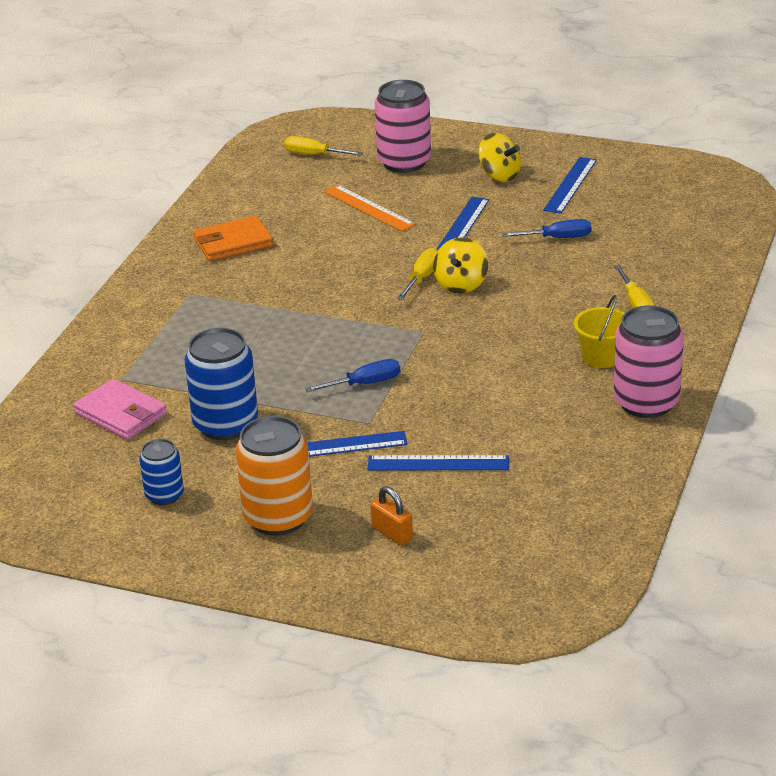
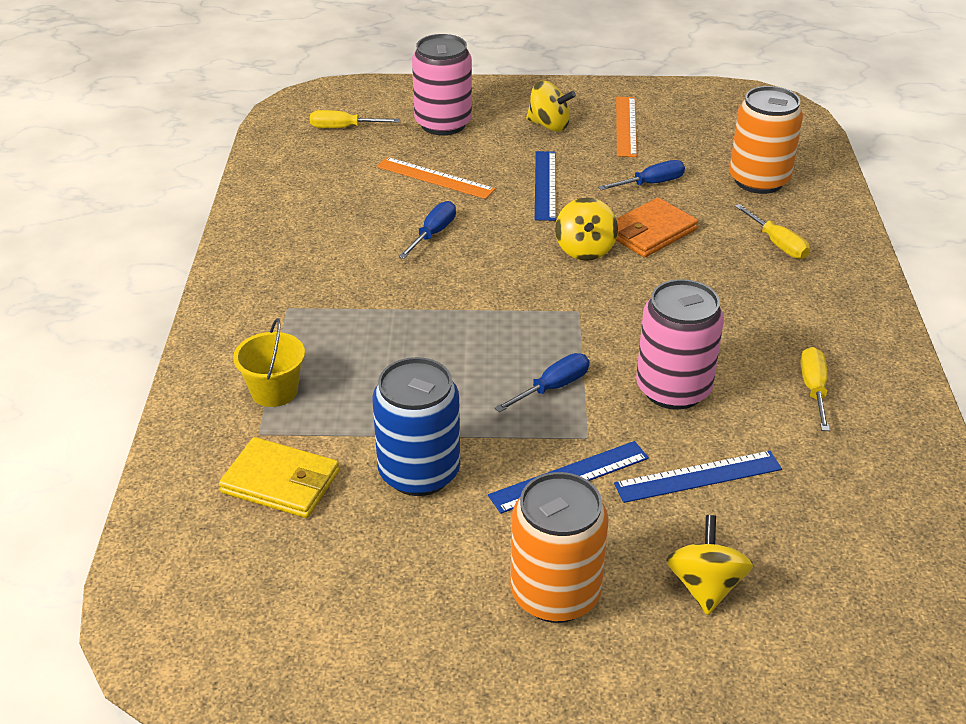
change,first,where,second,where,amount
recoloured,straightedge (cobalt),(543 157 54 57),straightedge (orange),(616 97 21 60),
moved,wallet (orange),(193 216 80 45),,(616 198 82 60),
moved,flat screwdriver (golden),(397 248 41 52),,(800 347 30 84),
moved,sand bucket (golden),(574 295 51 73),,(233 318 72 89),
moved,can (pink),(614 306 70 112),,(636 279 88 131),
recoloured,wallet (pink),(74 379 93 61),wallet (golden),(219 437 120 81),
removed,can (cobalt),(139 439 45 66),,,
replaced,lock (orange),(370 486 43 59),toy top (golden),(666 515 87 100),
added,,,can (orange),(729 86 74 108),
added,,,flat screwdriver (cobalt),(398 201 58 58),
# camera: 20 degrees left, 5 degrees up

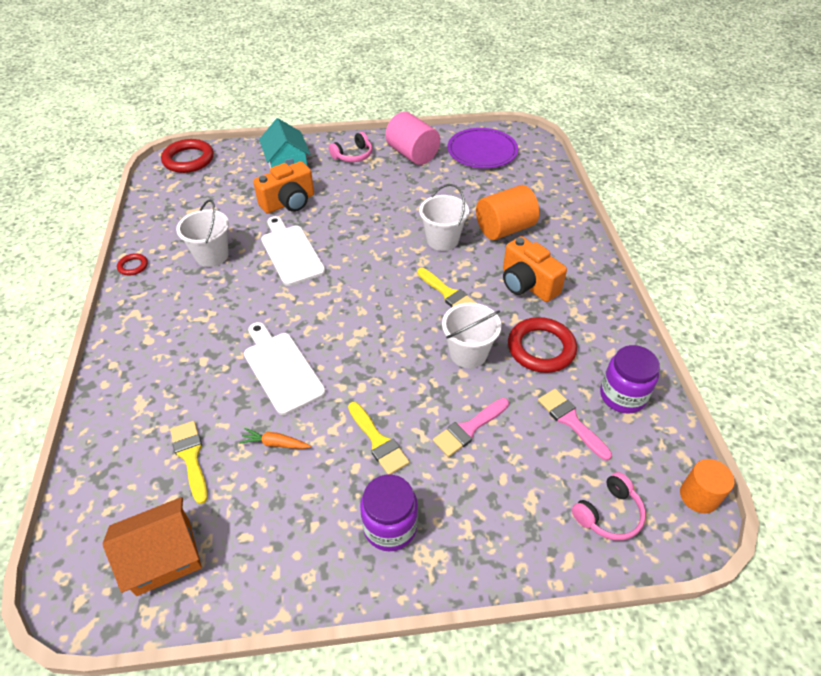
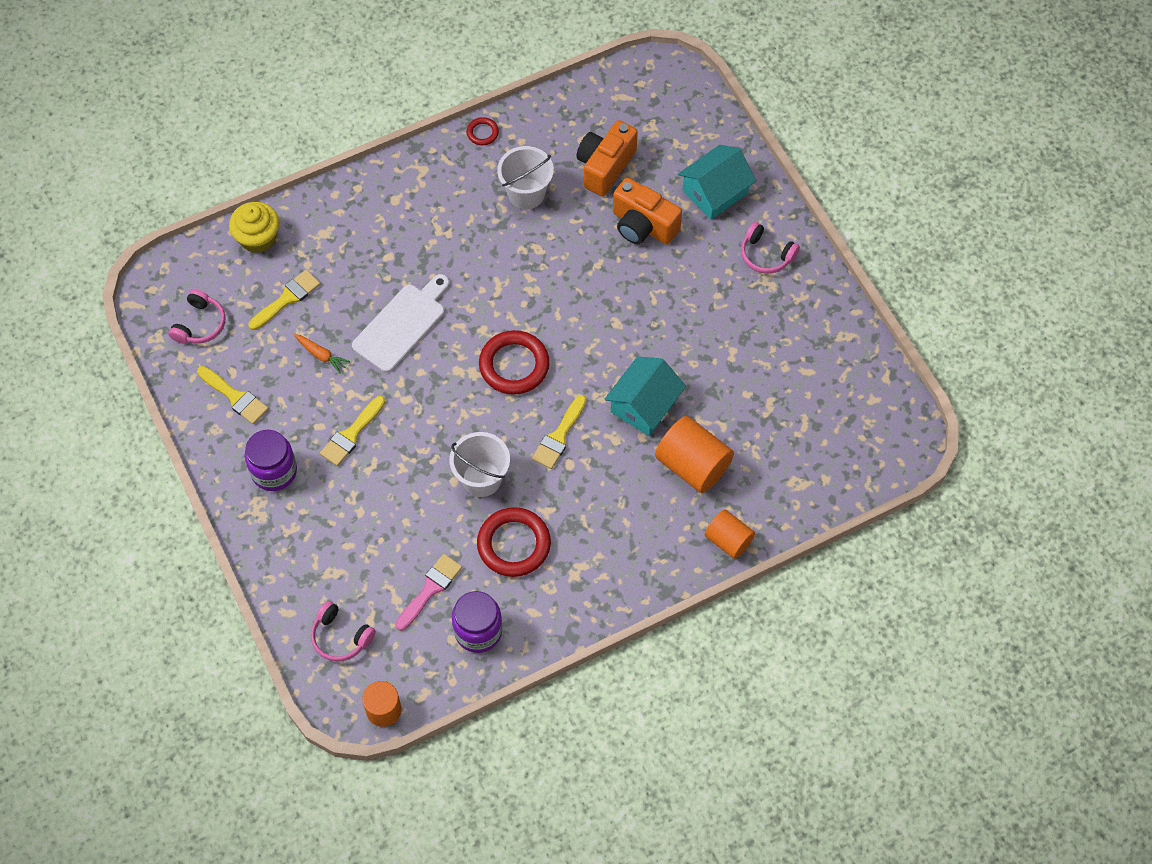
change,first,where,second,where,amount
removed,solid cylinder (pink),(385 112 55 53),,,
removed,plate (purple),(448 128 70 40),,,
moved,torus (scarlet),(161 139 53 34),,(479 330 71 65),
replaced,sand bucket (snow-white),(419 184 50 67),toy house (turquoise),(605 356 81 80),
removed,bread board (snow-white),(261 216 65 70),,,
moved,compact camera (orange),(503 236 64 66),,(576 120 62 76),
removed,brush (pink),(433 398 76 59),,,
turned,carrot (orange),(239 428 72 21),,(294 334 56 40),135 degrees clockwise
replaced,toy house (orange),(102 497 100 99),headphones (pink),(168 289 57 55),
added,,,fairy cake (golden),(229 202 50 51),
added,,,brush (golden),(197 366 72 58),
added,,,solid cylinder (orange),(705 509 50 50),
# camera: 70 degrees right, 15 degrees up

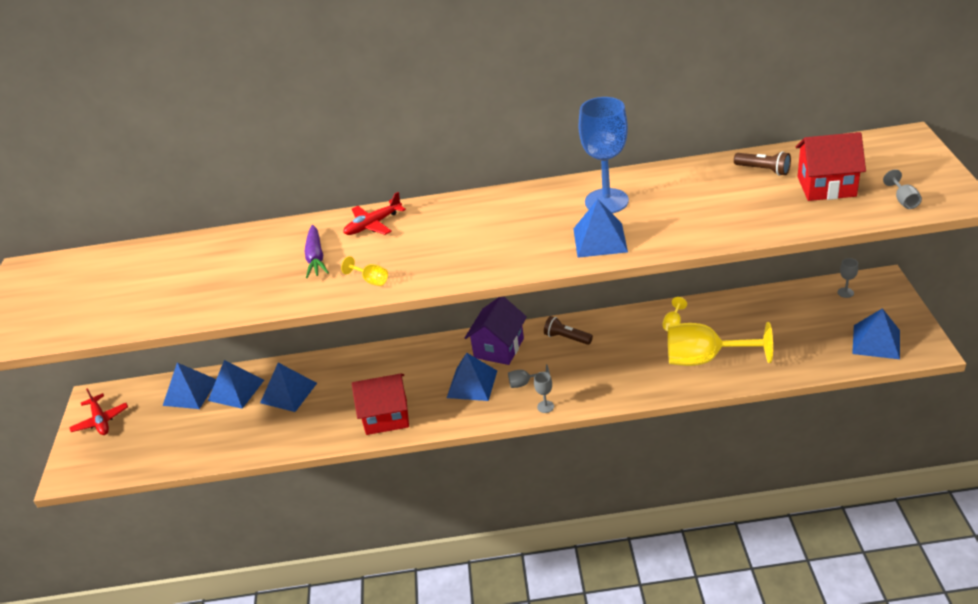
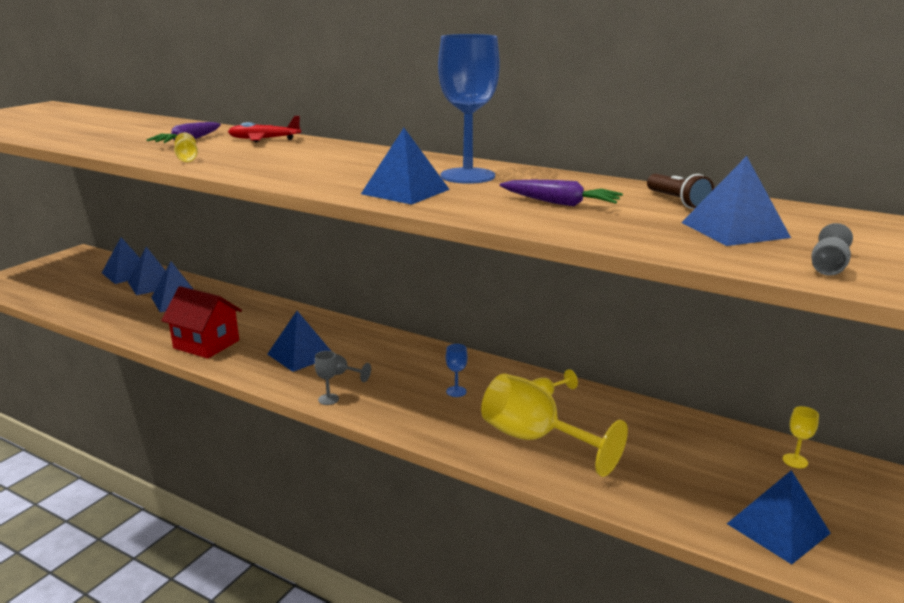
change,first,where,second,where,amount
replaced,toy house (scarlet),(796 132 70 69),solid pyramid (cobalt),(681 156 110 90),
recoloured,chalice (ash-grey),(837 258 21 40),chalice (golden),(783 406 36 62),
removed,toy house (purple),(465 296 62 69),,,
removed,flashlight (brown),(544 316 49 29),,,
removed,toy plane (scarlet),(69 388 59 47),,,
added,,,carrot (purple),(500 180 123 26),
added,,,chalice (cobalt),(446 344 22 53),
# camera: 30 degrees right, 15 degrees down

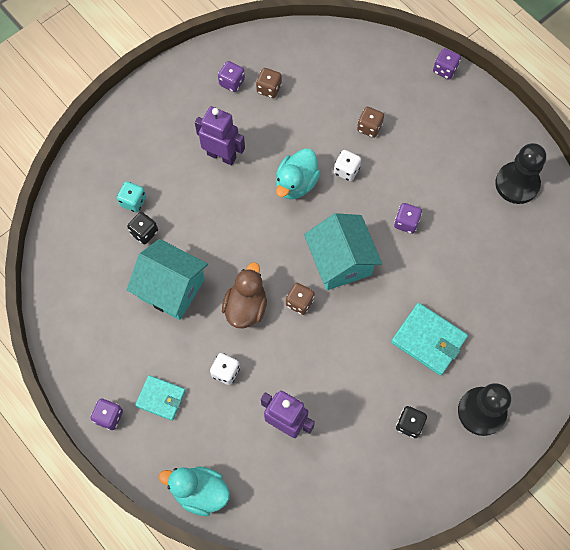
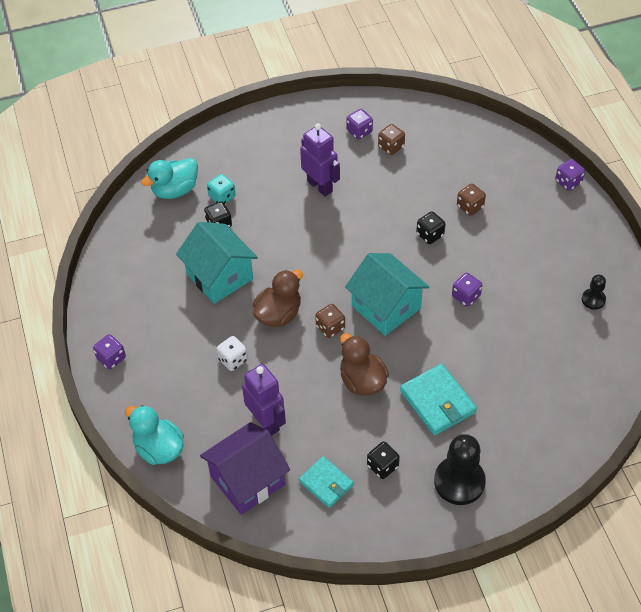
change,first,where,second,where,amount
resized,game pawn (black),(495 143 51 61),,(582 275 24 35),x0.51
moved,toy duck (turquoise),(276 149 44 50),,(141 158 57 41),
recoloured,die (snow-white),(334 150 27 31),die (black),(416 211 29 33),
turned,toy house (turquoise),(304 213 78 77),,(345 253 84 83),45 degrees counterclockwise
moved,wallet (turquoise),(135 375 51 46),,(299 456 55 52),
added,,,toy duck (brown),(340 333 49 63),
added,,,toy house (purple),(200 422 90 93),
# camera: 25 degrees right, 15 degrees down

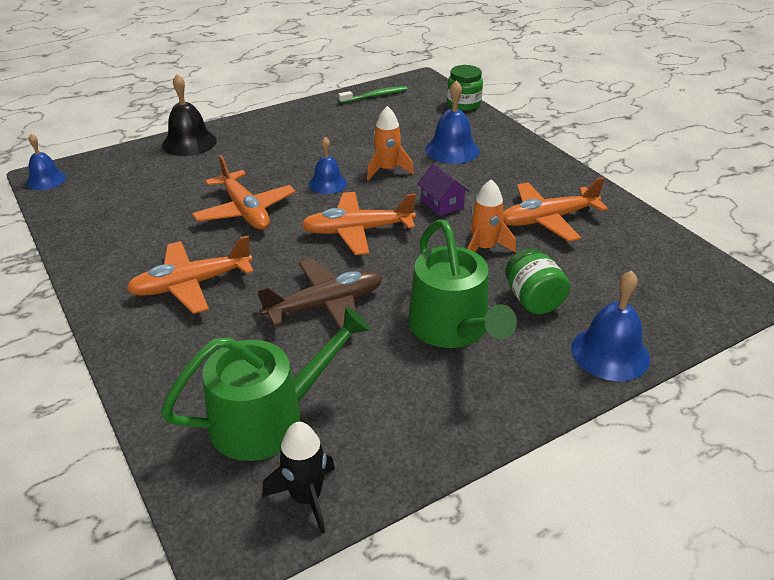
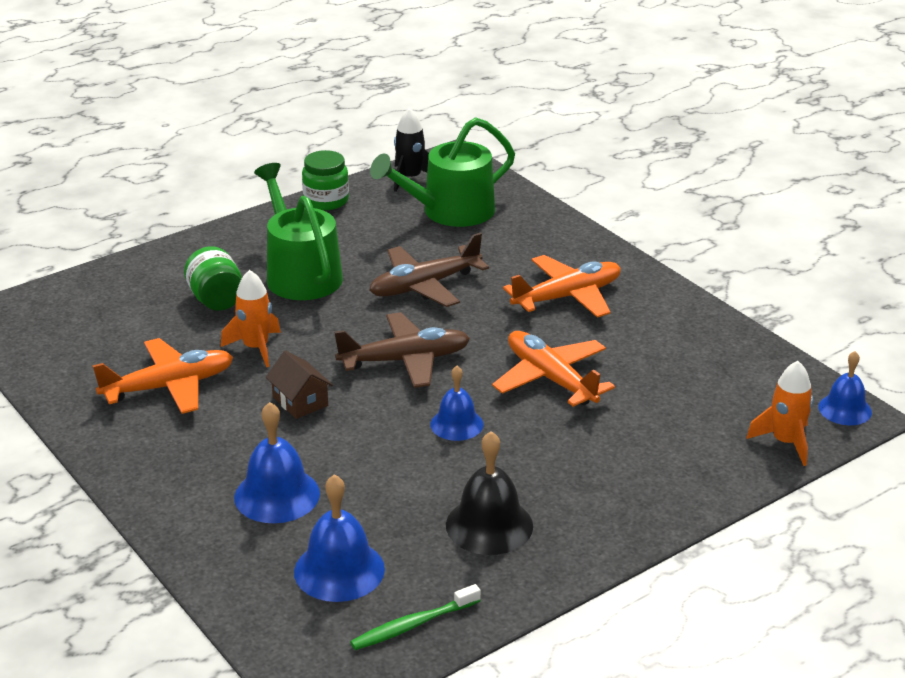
change,first,where,second,where,amount
moved,preserve jar (leaf-green),(447 65 36 46),,(302 150 47 60),
moved,hand bell (black),(162 74 55 82),,(446 431 87 124),
moved,toy rocket (orange),(367 106 47 74),,(746 361 67 105),
recoloured,toy house (purple),(417 163 53 53),toy house (brown),(266 351 67 68),
recoloured,toy plane (orange),(301 192 115 63),toy plane (brown),(334 312 136 76),
moved,hand bell (cobalt),(571 270 79 111),,(294 474 91 128),
# camera: 175 degrees right, 5 degrees down

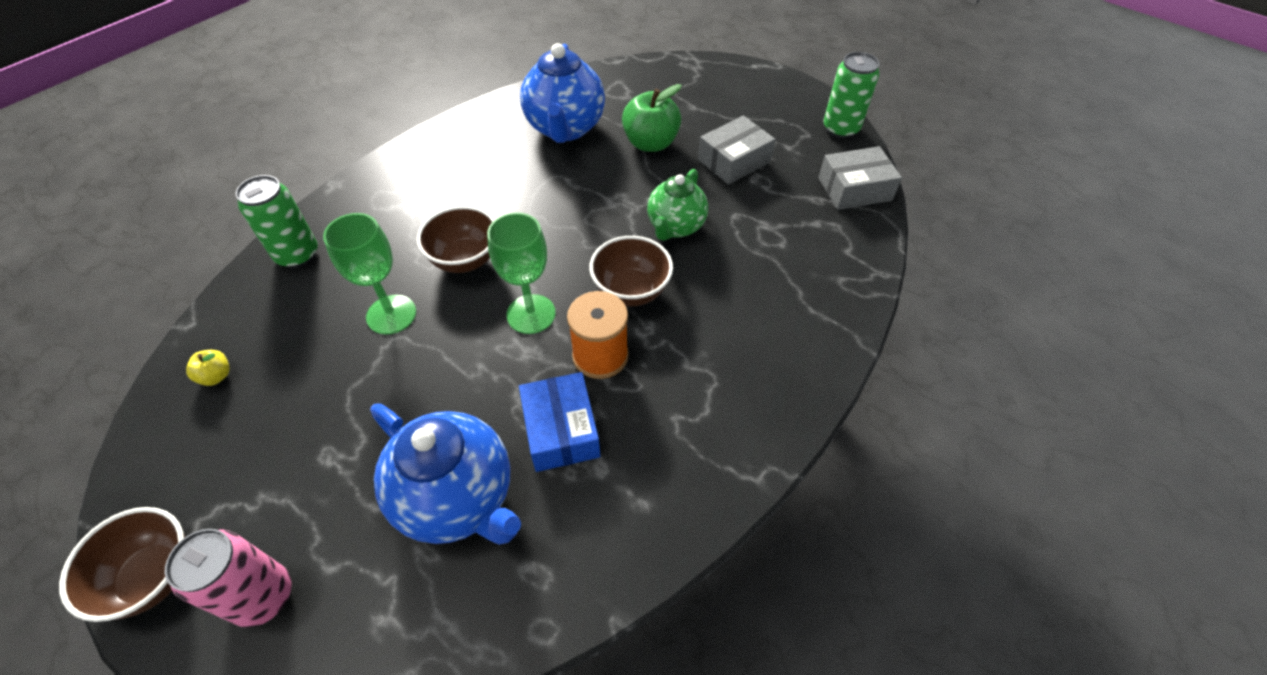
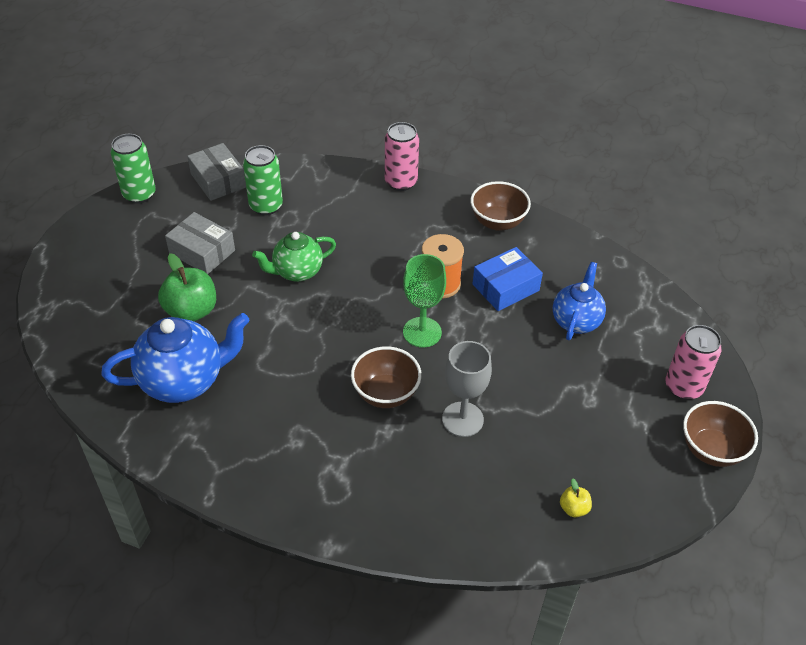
change,first,where,second,where,amount
turned,teapot (leaf-green),(647 169 61 72),,(252 232 84 50),150 degrees clockwise
moved,can (leaf-green),(236 175 82 93),,(243 145 40 70),
recoloured,chalice (leaf-green),(323 213 93 122),chalice (ash-grey),(442 341 50 96),
moved,serving bowl (brown),(589 236 84 70),,(470 181 61 50),
resized,teapot (cobalt),(370 403 151 142),,(553 262 53 78),x0.64
added,,,can (pink),(385 122 34 69),
# camera: 110 degrees left, 5 degrees down

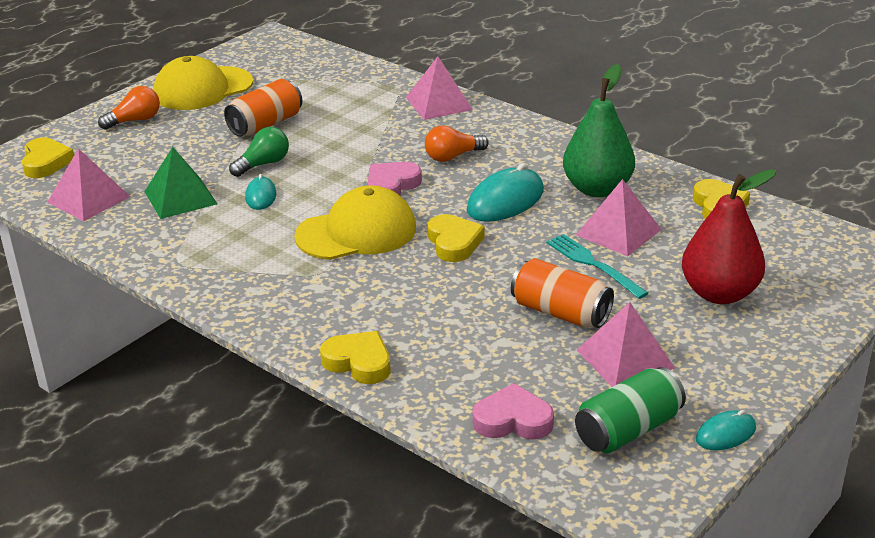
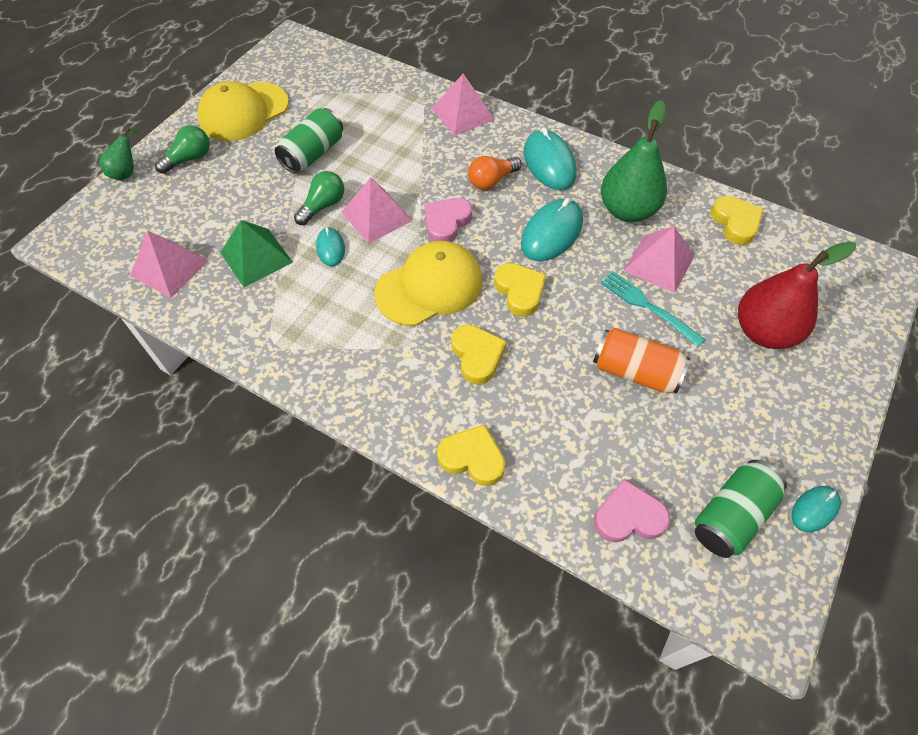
change,first,where,second,where,amount
recoloured,can (orange),(224 79 78 58),can (leaf-green),(275 108 68 66),
recoloured,lightbulb (orange),(98 86 62 44),lightbulb (leaf-green),(155 126 55 48),
moved,heart shape (golden),(22 138 52 40),,(451 325 56 60),
moved,solid pyramid (pink),(577 302 98 85),,(342 178 70 66),
added,,,toy pear (leaf-green),(99 127 40 53),
added,,,mouse (turquoise),(524 127 52 63),
# camera: 10 degrees left, 25 degrees up

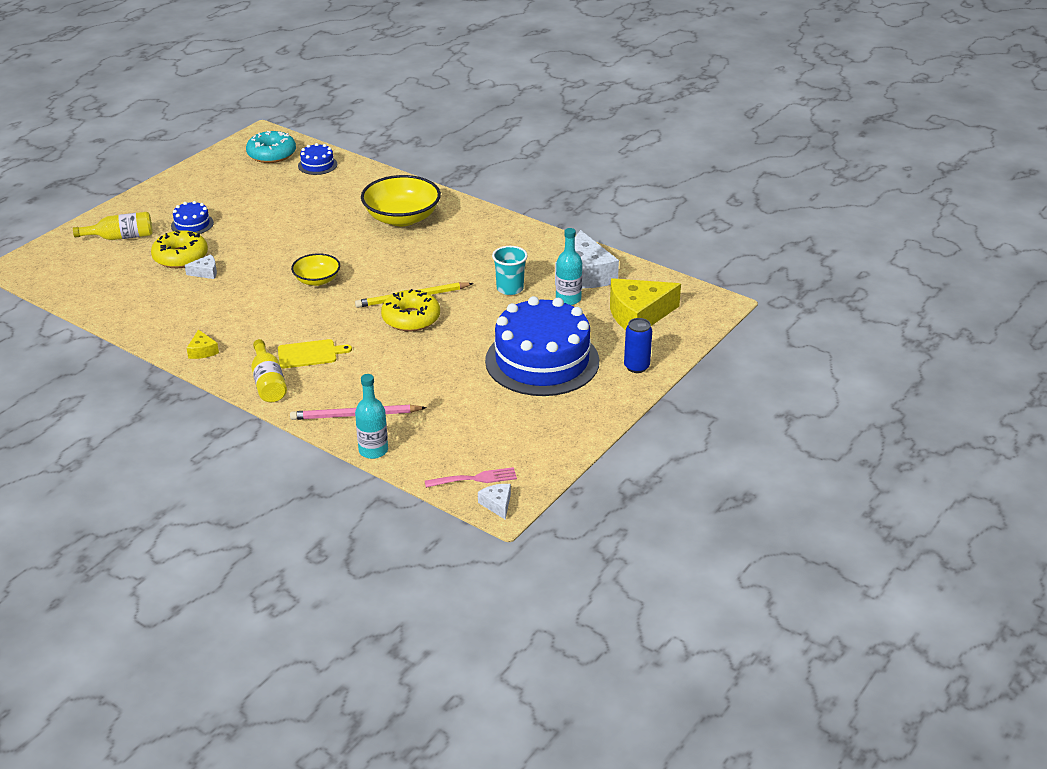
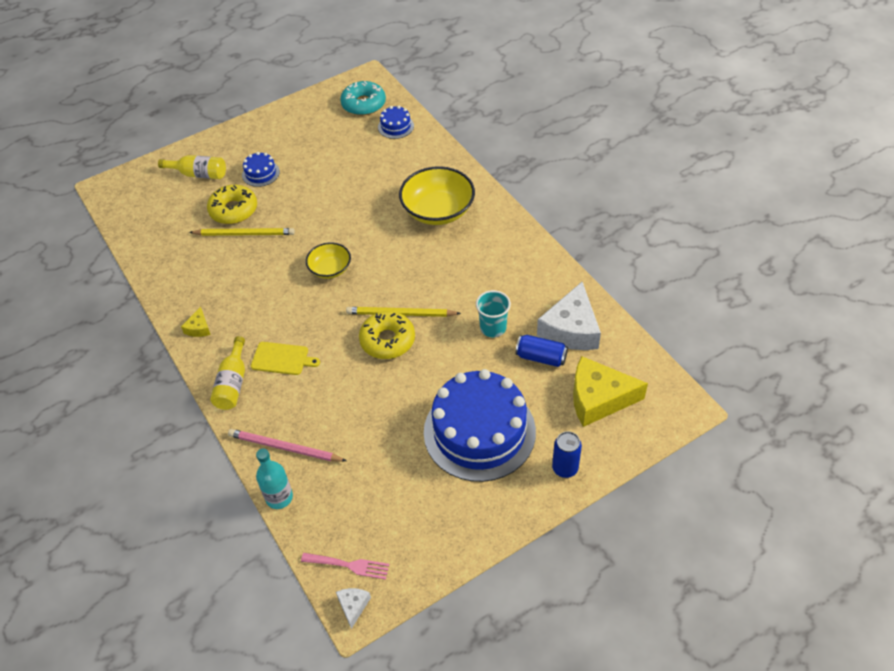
change,first,where,second,where,amount
replaced,bottle (turquoise),(556 228 26 77),can (cobalt),(515 335 53 32),
replaced,cheese wedge (snow-white),(185 254 32 25),lead pencil (golden),(189 228 106 8),
# camera: 25 degrees right, 15 degrees up

